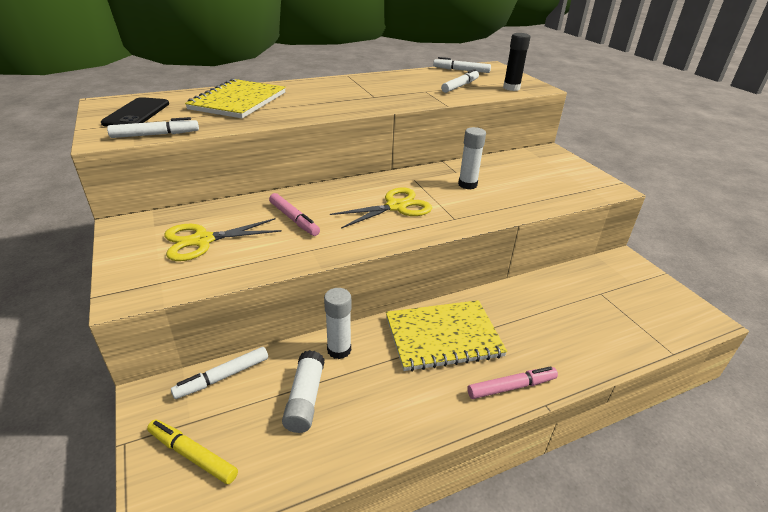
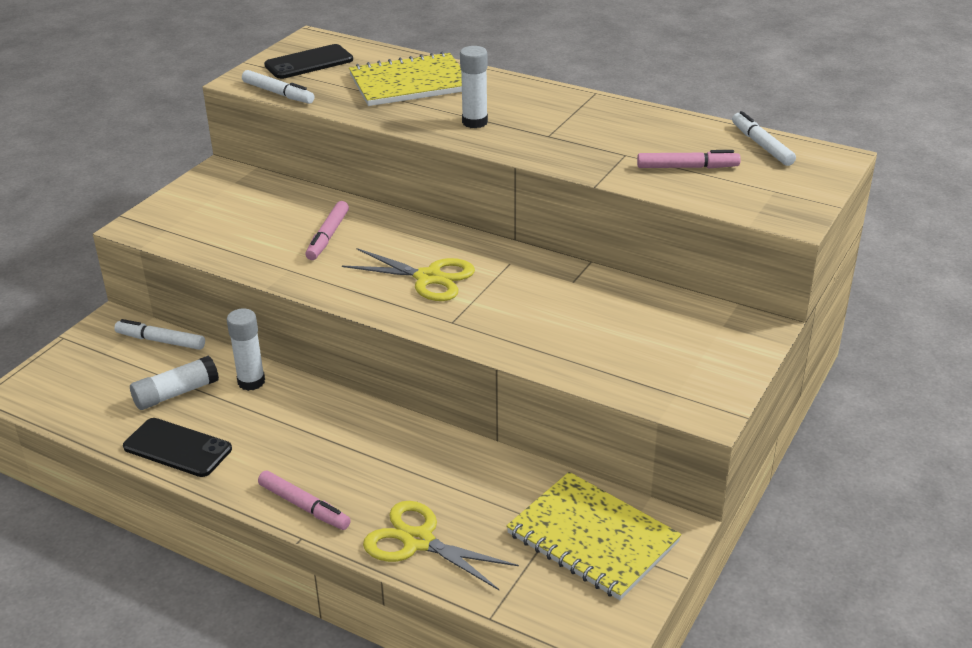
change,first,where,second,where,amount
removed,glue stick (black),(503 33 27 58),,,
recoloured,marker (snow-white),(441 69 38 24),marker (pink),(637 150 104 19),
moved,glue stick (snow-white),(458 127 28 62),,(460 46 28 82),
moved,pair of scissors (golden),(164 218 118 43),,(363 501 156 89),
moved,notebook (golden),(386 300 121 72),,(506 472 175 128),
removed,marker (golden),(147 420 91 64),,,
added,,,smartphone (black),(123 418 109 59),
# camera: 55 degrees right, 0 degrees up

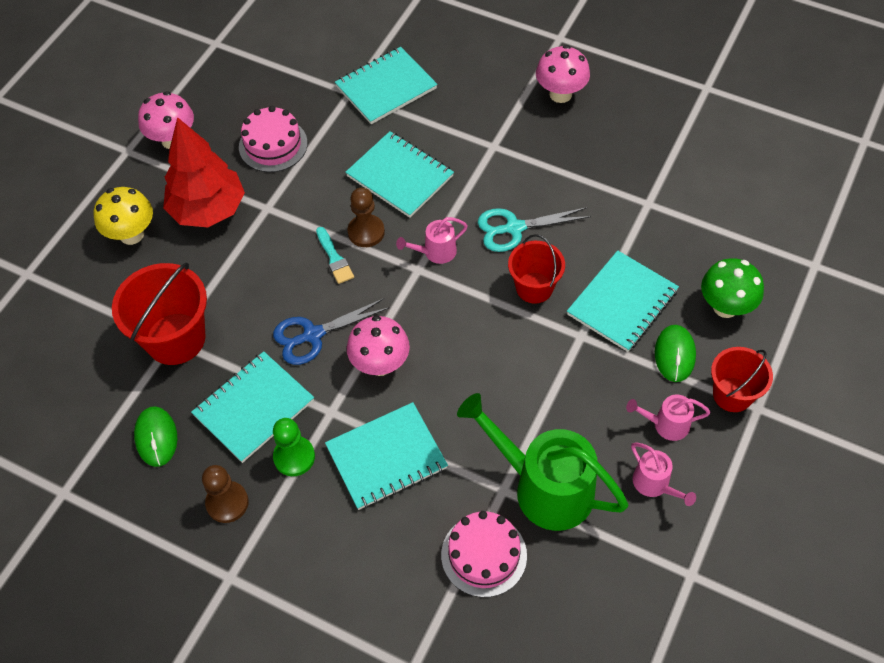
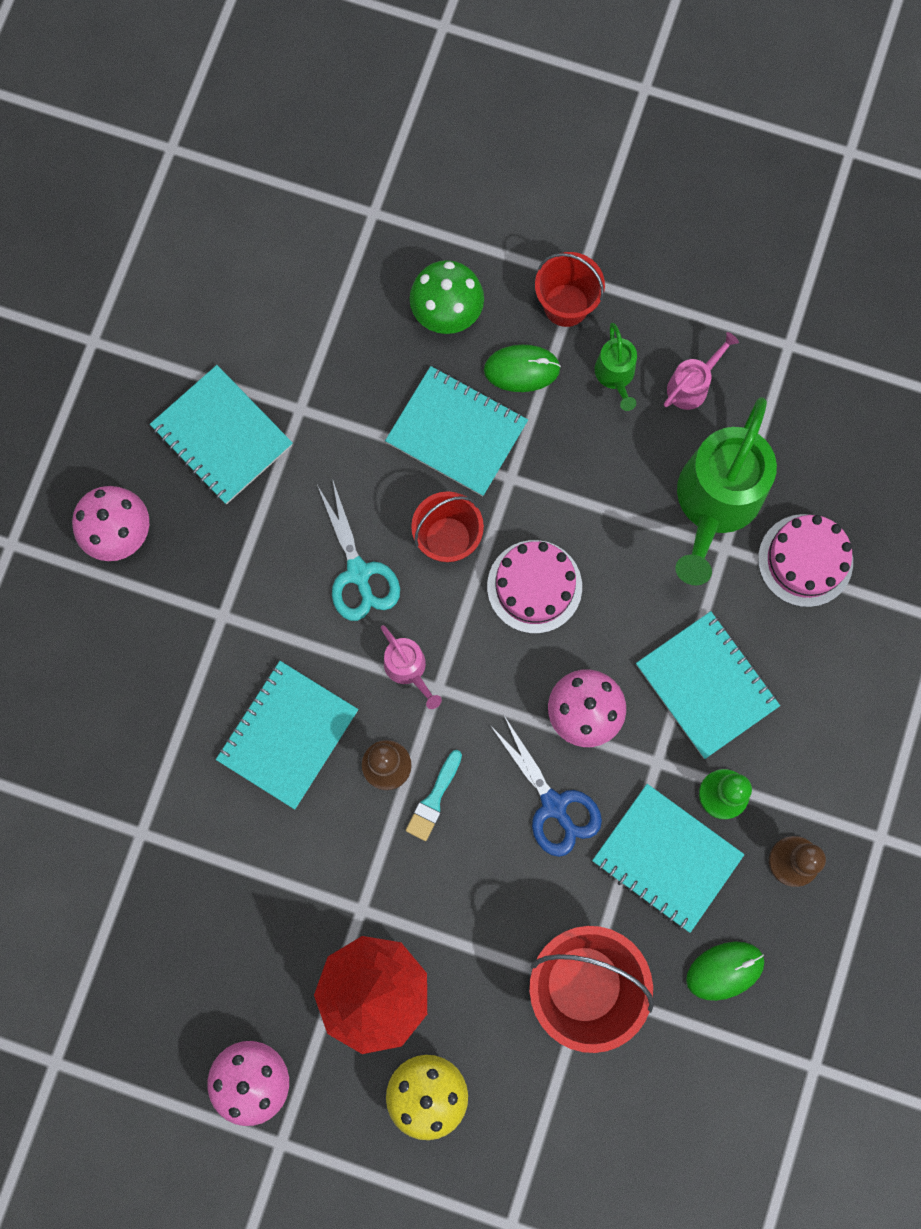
change,first,where,second,where,amount
moved,notebook (turquoise),(335 47 102 77),,(150 365 143 139),
moved,cake (pink),(239 106 69 66),,(487 540 95 94),
turned,brush (turquoise),(316 227 38 57),,(406 750 56 91),150 degrees clockwise
recoloured,watering pot (pink),(626 394 85 47),watering pot (leaf-green),(595 323 42 88),
# camera: 100 degrees left, 20 degrees up

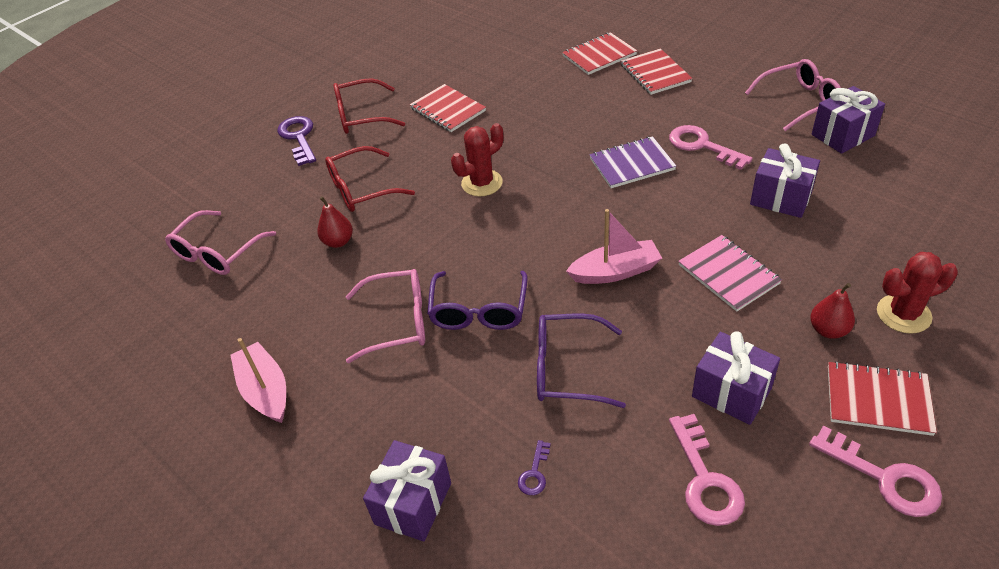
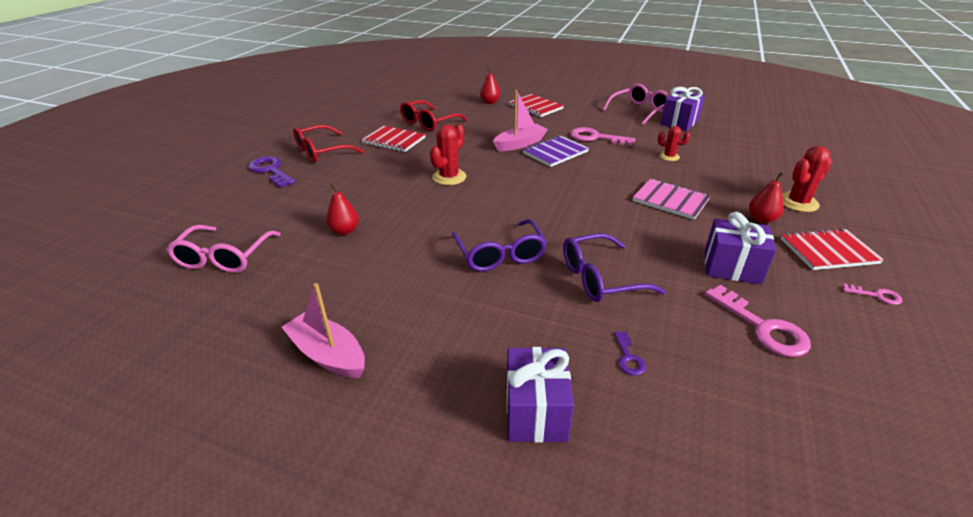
change,first,where,second,where,amount
replaced,notebook (scarlet),(562 32 75 43),toy pear (scarlet),(480 67 20 37),
replaced,present (purple),(750 144 70 74),prickly plant (scarlet),(658 126 32 35),
moved,eyeglasses (scarlet),(325 146 90 66),,(400 100 68 32),
moved,toy boat (pink),(566 209 96 75),,(493 90 55 61),
removed,eyeglasses (pink),(346 269 79 94),,,
resized,door key (pink),(809 426 133 91),,(843 284 59 21),x0.50
# camera: 25 degrees left, 10 degrees down

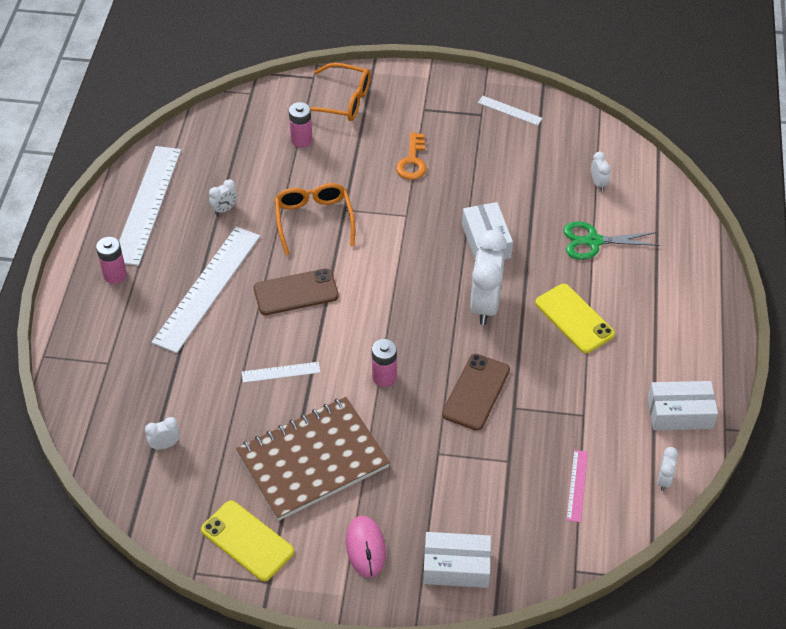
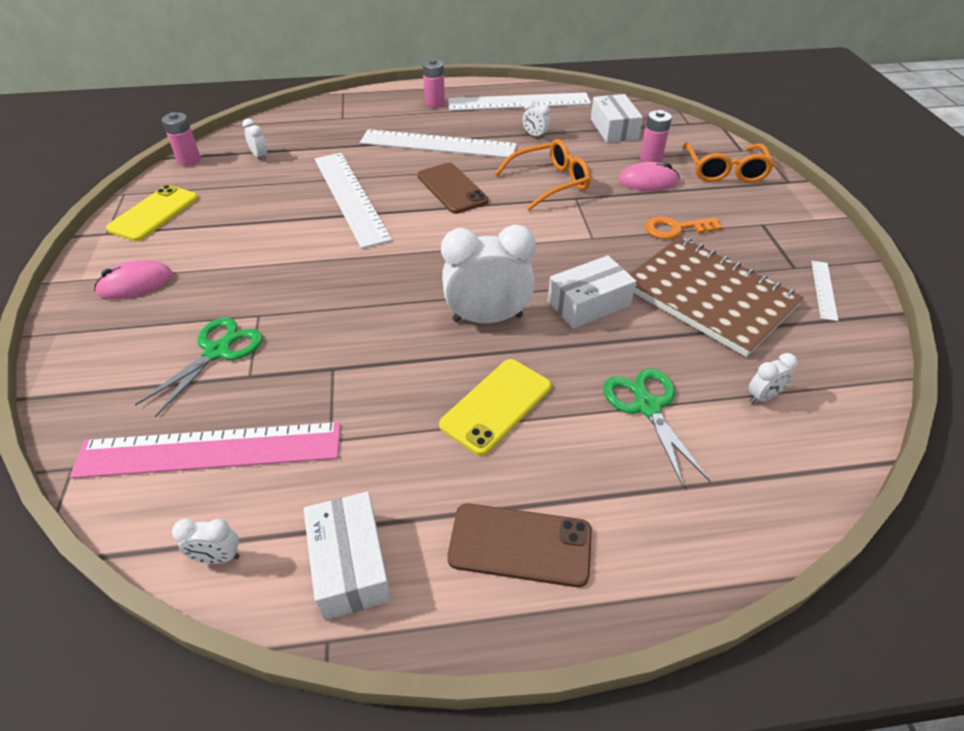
change,first,where,second,where,amount
moved,battery (pink),(372 339 25 48),,(162 112 39 54),
moved,smartphone (brown),(442 354 68 77),,(447 503 145 84),
resized,straightedge (snow-white),(242 362 79 21),,(315 153 77 96),x2.24
moved,notebook (brown),(236 397 154 124),,(629 236 175 121),
resized,straightedge (pink),(566 450 22 73),,(70 422 270 56),x2.24
moved,box (snow-white),(423 532 68 56),,(591 94 52 49),
added,,,mouse (pink),(618 162 62 29),
added,,,pair of scissors (leaf-green),(135 317 128 100),
# camera: 75 degrees right, 5 degrees down

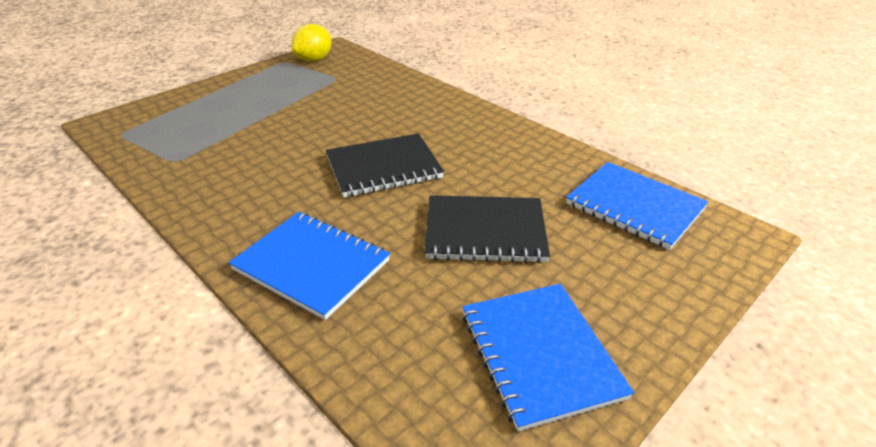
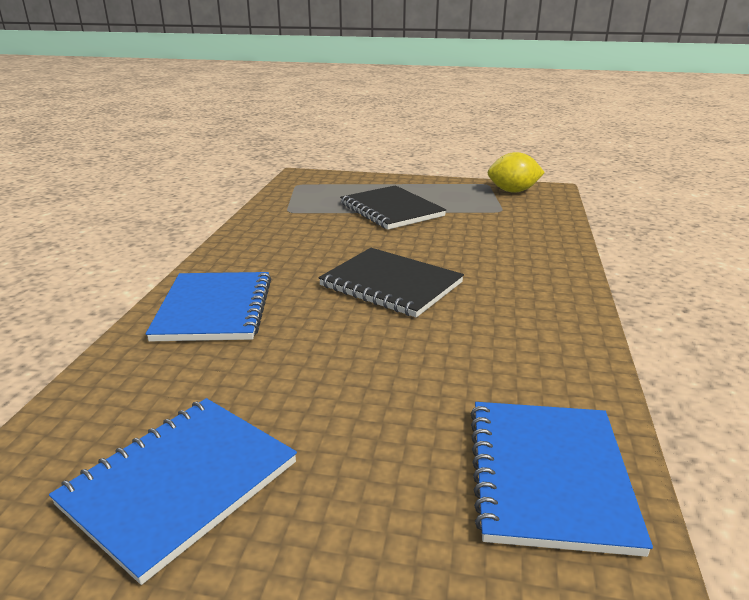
change,first,where,second,where,amount
moved,notebook (black),(424 195 126 68),,(340 185 106 45),
# camera: 55 degrees right, 10 degrees down

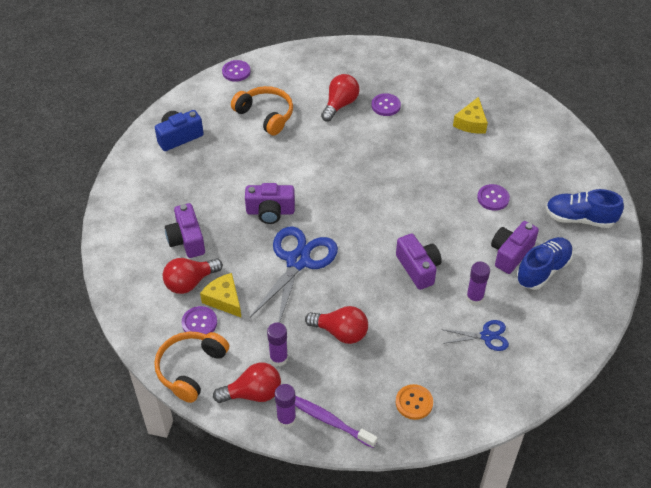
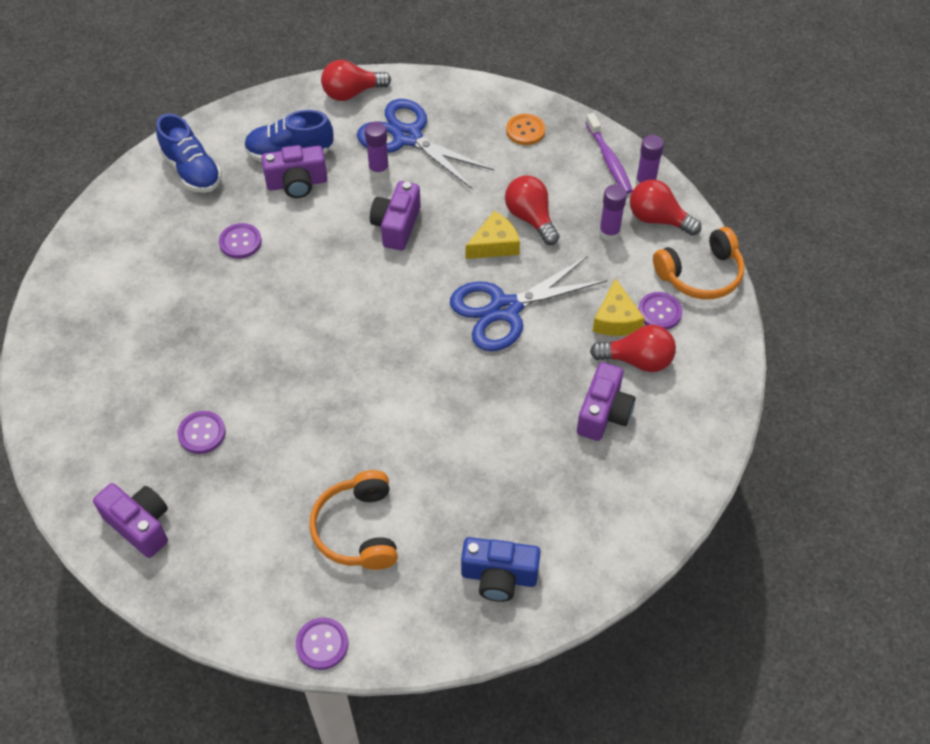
change,first,where,second,where,amount
moved,lightbulb (scarlet),(321 74 38 47),,(321 60 70 41),
moved,cheese wedge (golden),(453 97 35 37),,(466 211 54 48),
moved,compact camera (purple),(245 183 50 41),,(93 483 75 75),
resized,pair of scissors (cobalt),(441 320 68 31),,(357 99 137 91),x1.95
# camera: 140 degrees left, 5 degrees up

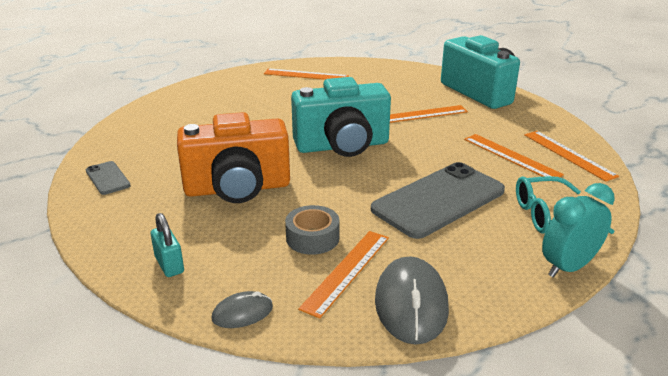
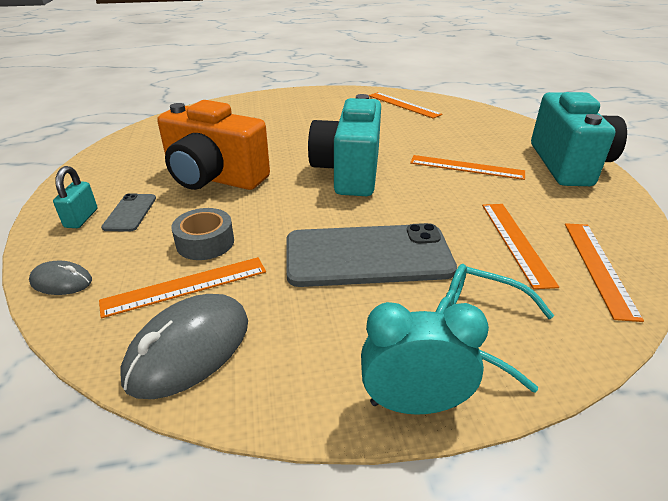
change,first,where,second,where,amount
turned,compact camera (turquoise),(291 77 100 80),,(308 94 73 102),75 degrees clockwise
moved,smartphone (ash-grey),(86 161 45 34),,(101 193 55 39),
# camera: 35 degrees right, 5 degrees up

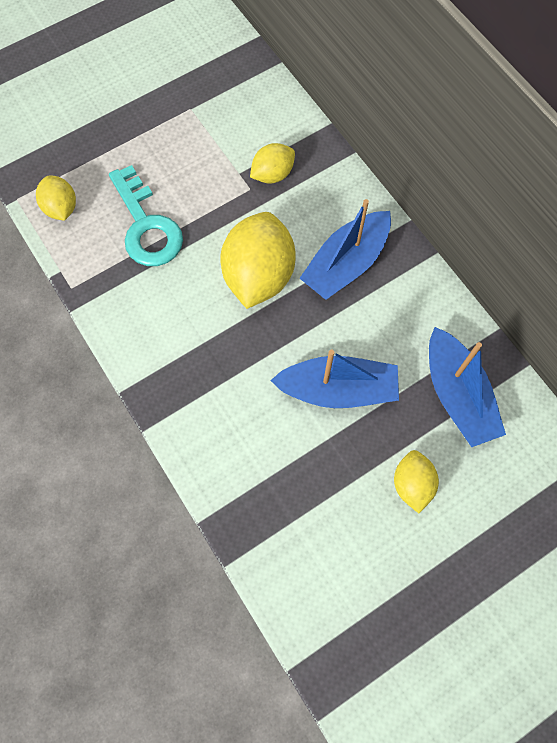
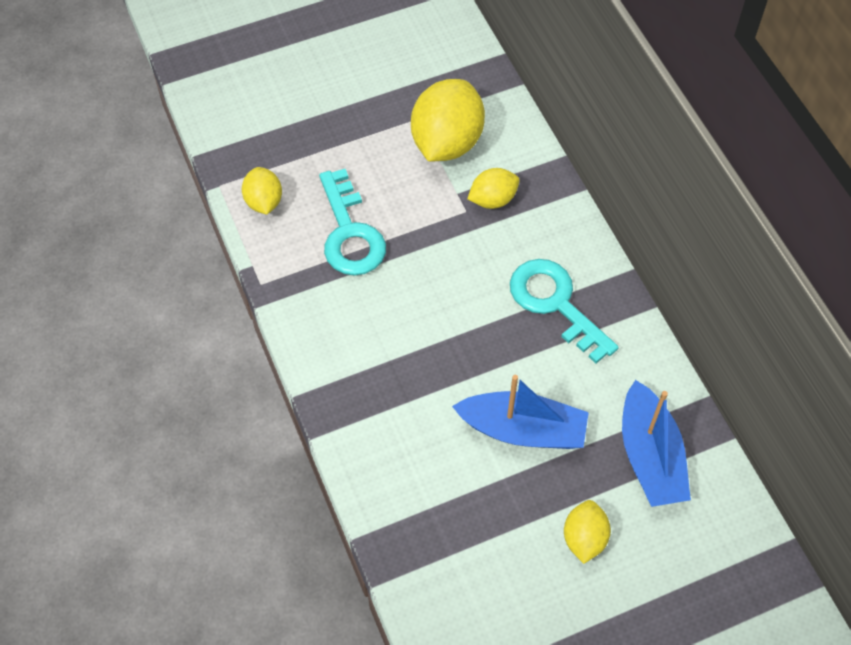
change,first,where,second,where,amount
replaced,toy boat (cobalt),(299 199 92 101),door key (turquoise),(510 259 109 104),
moved,toy lemon (golden),(220 212 76 97),,(411 79 74 82),
# camera: 10 degrees right, 10 degrees down

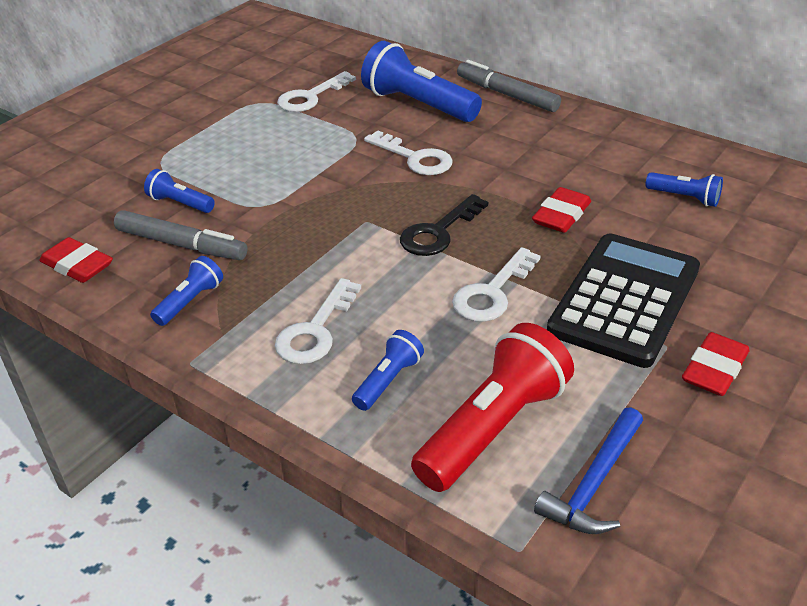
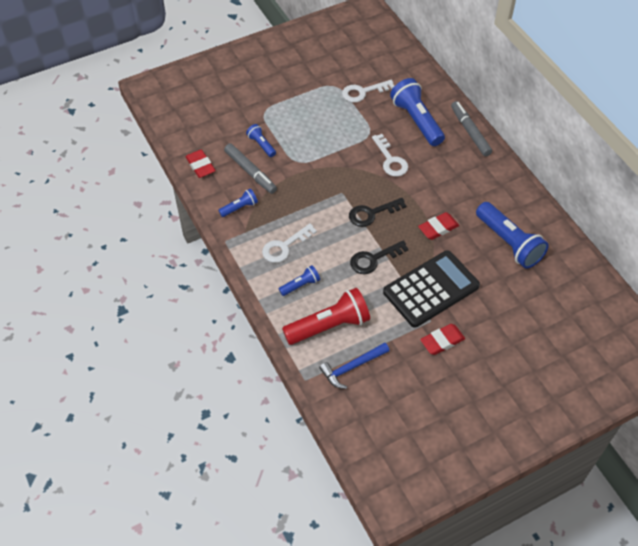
change,first,where,second,where,amount
resized,flashlight (cobalt),(645 172 78 35),,(476 202 73 67),x1.99
recoloured,door key (snow-white),(452 247 88 75),door key (black),(350 241 59 33),
# camera: 25 degrees right, 15 degrees up

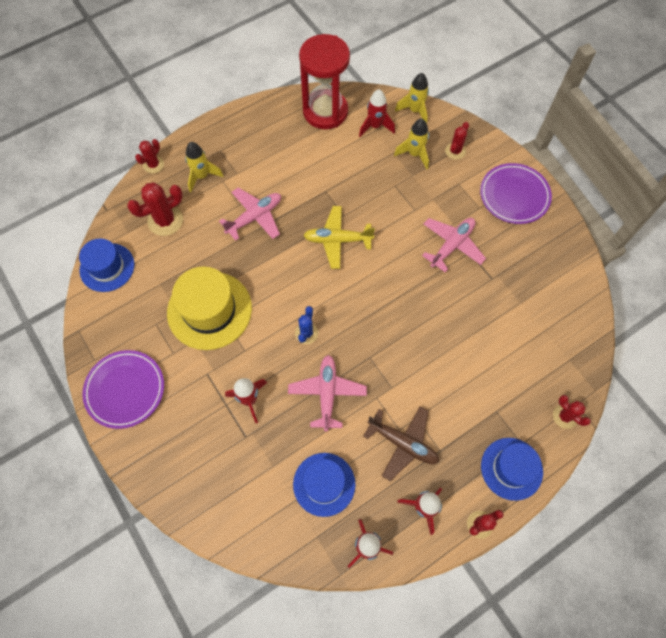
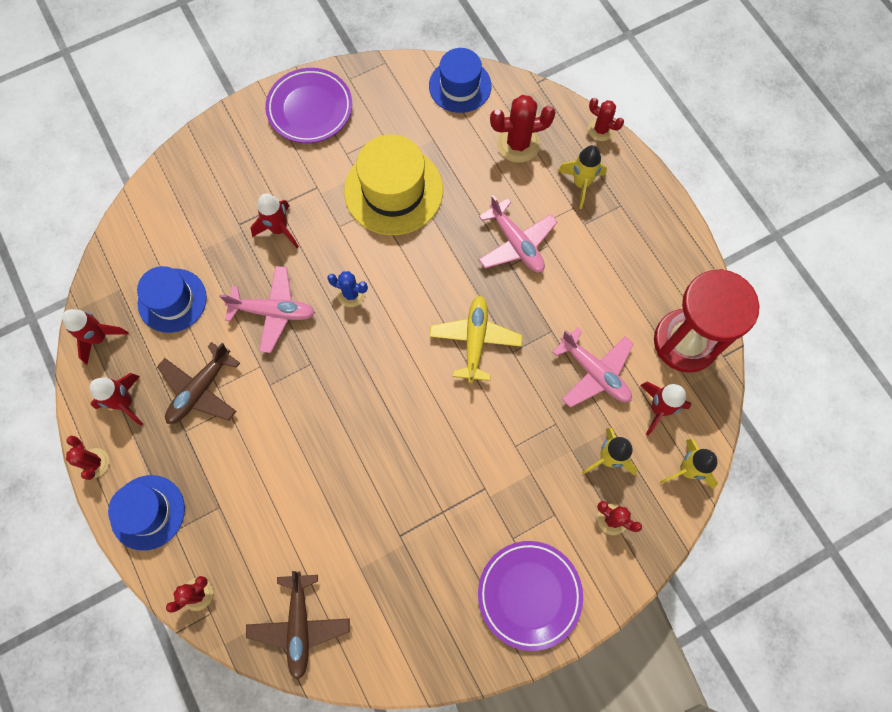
change,first,where,second,where,amount
turned,prickly plant (scarlet),(127 182 56 54),,(490 95 66 68),75 degrees counterclockwise
moved,toy plane (pink),(422 218 64 54),,(552 327 82 81),
added,,,toy plane (brown),(246 571 104 109),
# camera: 95 degrees right, 5 degrees up

